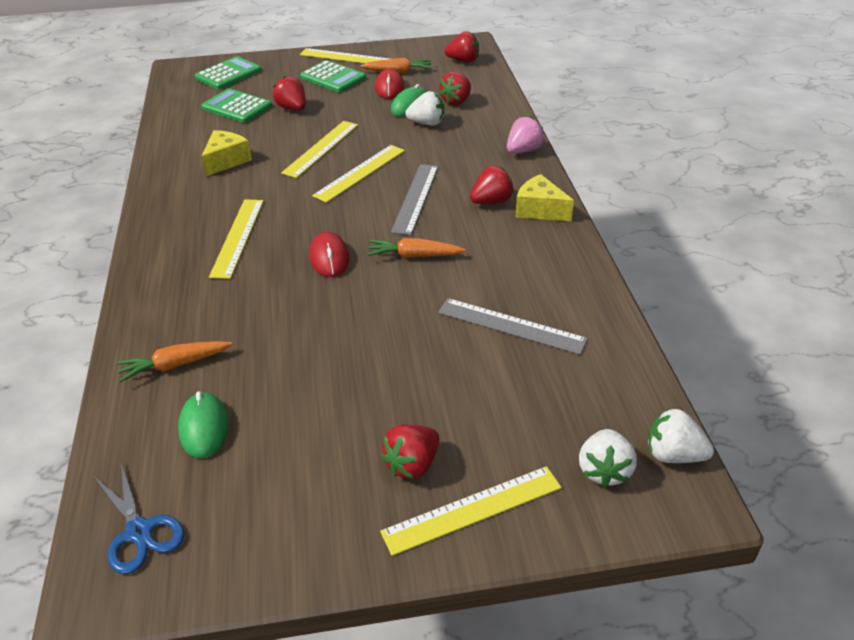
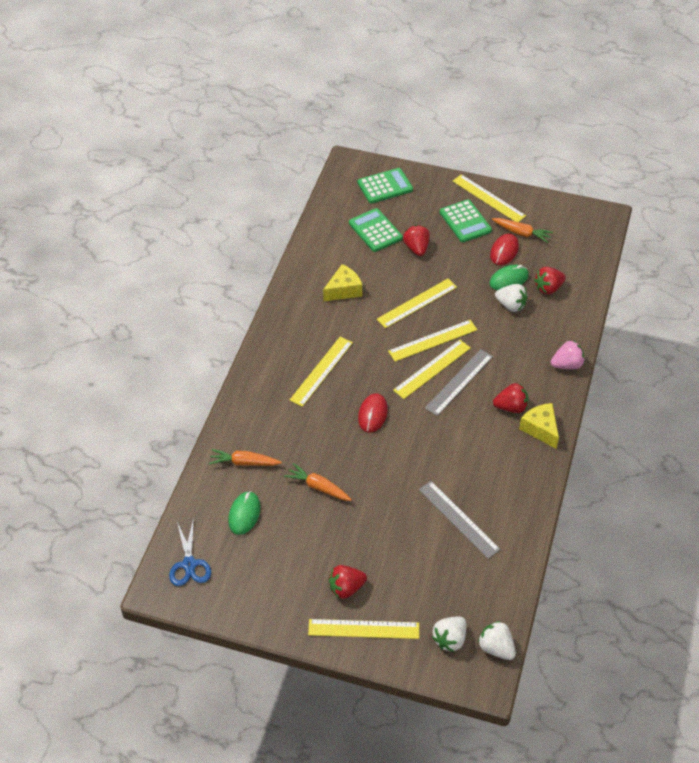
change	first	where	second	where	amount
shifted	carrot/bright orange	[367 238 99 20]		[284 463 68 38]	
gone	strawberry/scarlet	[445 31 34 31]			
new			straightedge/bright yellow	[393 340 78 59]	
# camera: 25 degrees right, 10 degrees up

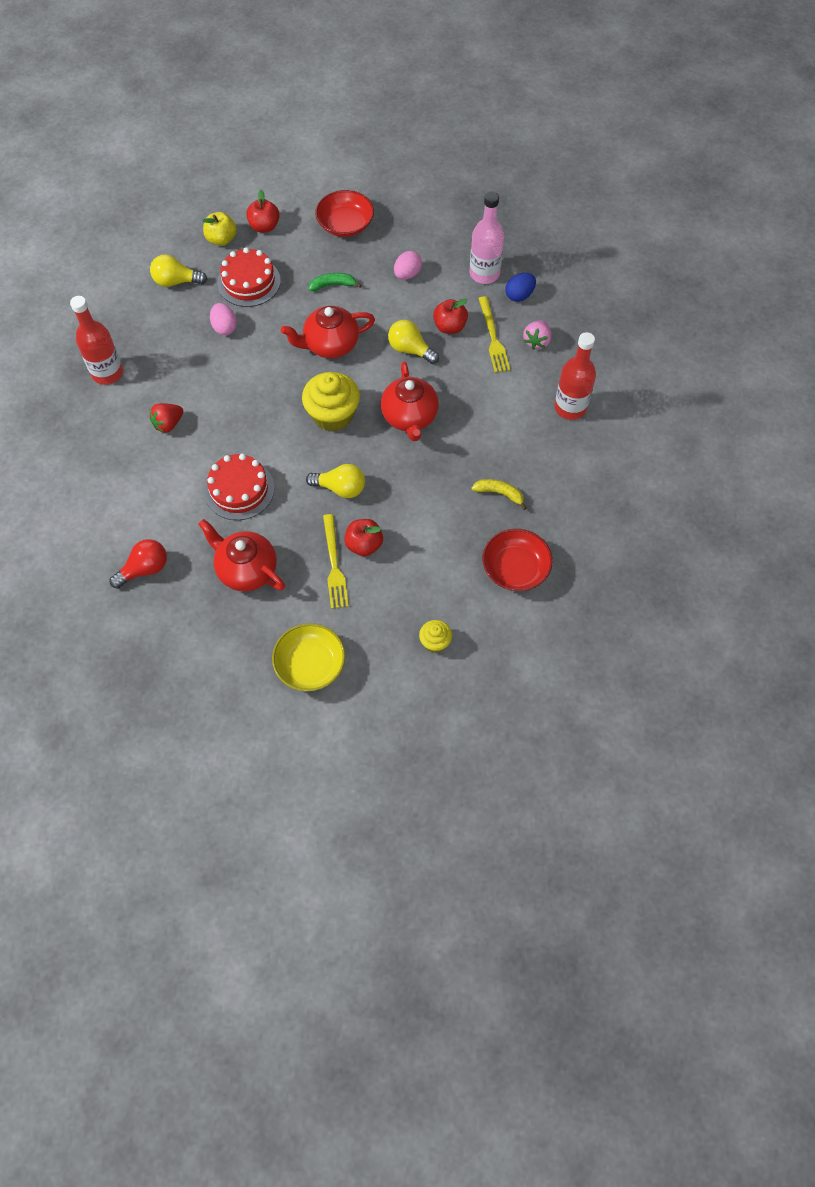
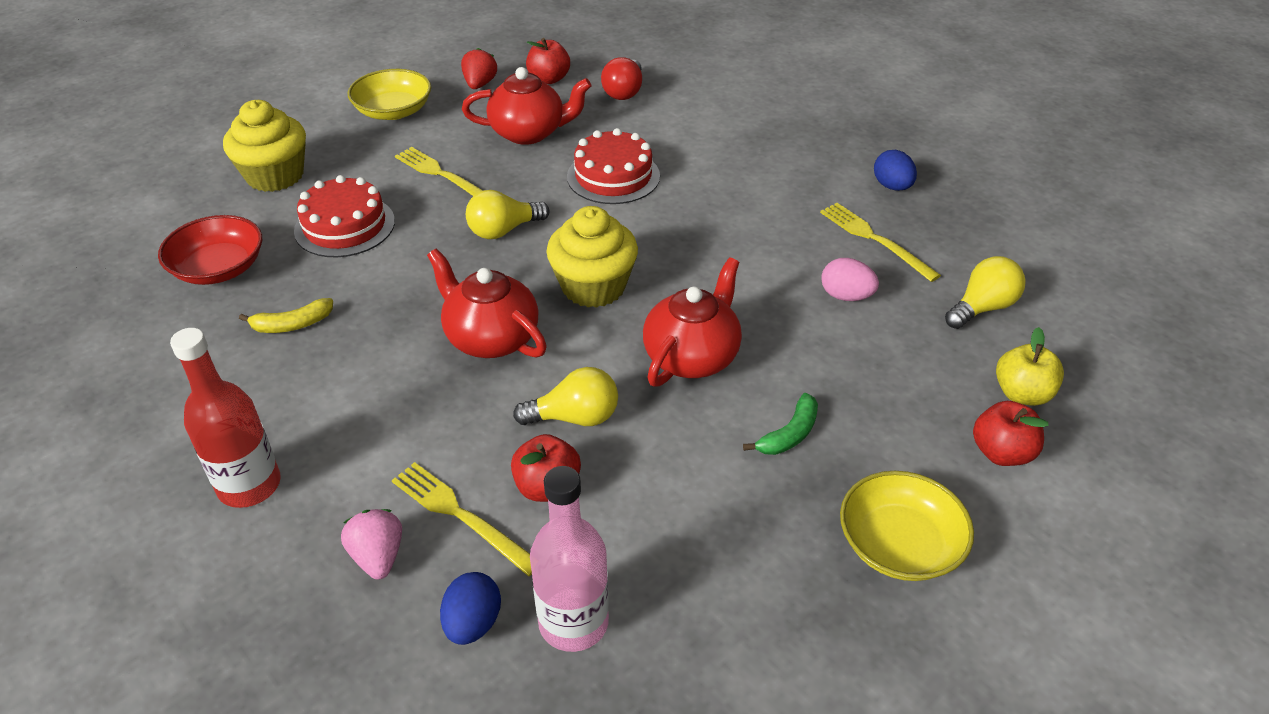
change	first	where	second	where	amount
swapped	flask/scarlet	[70 296 53 89]	egg shape/royal blue	[874 150 43 41]	
shifted	strawberry/scarlet	[150 403 33 30]		[461 48 36 41]	
shifted	layer cake/scarlet	[217 247 64 60]		[294 175 101 82]	
repainted	serving bowl/scarlet	[315 190 59 47]	serving bowl/bright yellow	[840 471 134 110]	
shifted	toy apple/scarlet	[344 519 39 38]		[526 38 44 46]	
gone	egg shape/rose-pink	[394 251 28 29]			
scaled	fairy cake/bright yellow	[419 620 33 33]		[223 100 83 92]	x1.93
new			table fork/bright yellow	[820 203 121 79]	
# camera: 140 degrees right, 20 degrees down

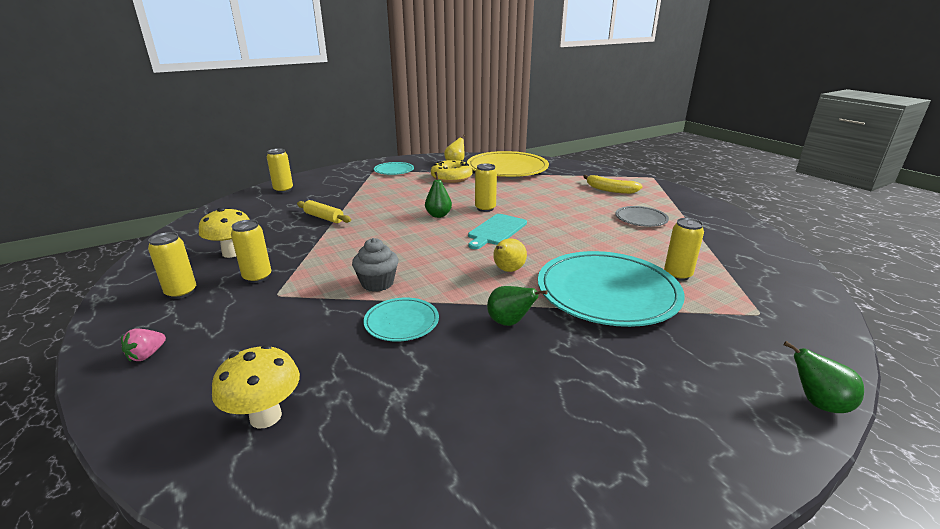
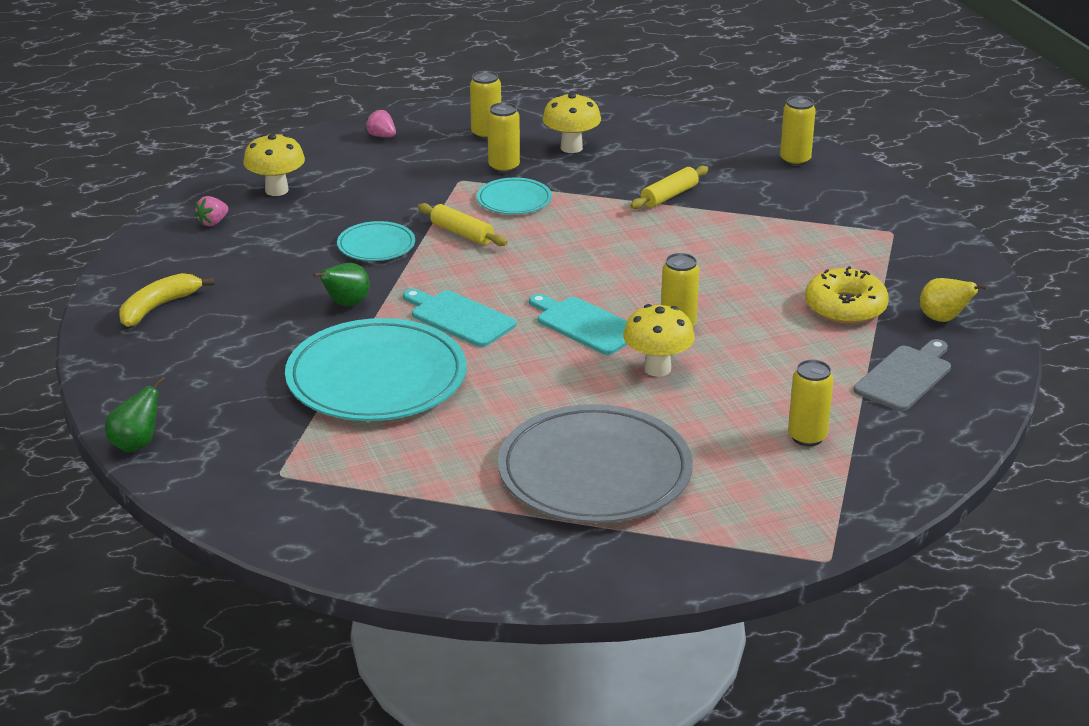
change	first	where	second	where	amount
swapped	fairy cake/grey	[352 238 47 54]	pastry roller/bright yellow	[418 203 90 43]	
shifted	dinner plate/aqua	[374 162 40 13]		[477 178 75 36]	
gone	toy pear/green	[425 172 27 46]			
swapped	dinner plate/bright yellow	[467 151 82 26]	chopping board/grey	[854 339 97 72]	
swapped	toy pear/bright yellow	[493 238 34 34]	chopping board/aqua	[403 289 113 58]	
shifted	banana/bright yellow	[583 175 60 19]		[119 273 96 54]	
scaled	dinner plate/grey	[615 206 54 21]		[498 404 195 119]	x2.07
shifted	can/bright yellow	[664 218 40 63]		[788 360 46 86]	
new			strawberry/rose-pink	[195 196 34 30]	
new			mushroom/bright yellow	[623 304 72 73]	
# camera: 100 degrees right, 5 degrees up

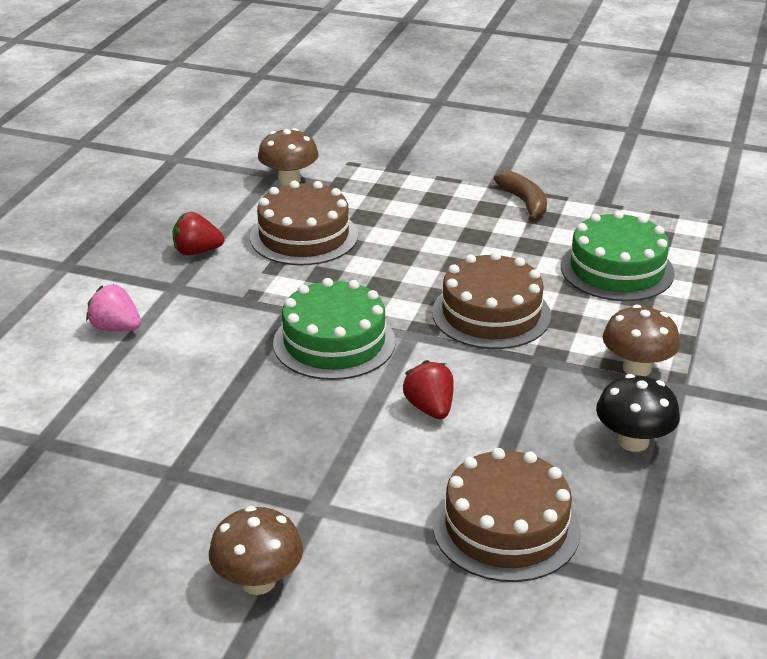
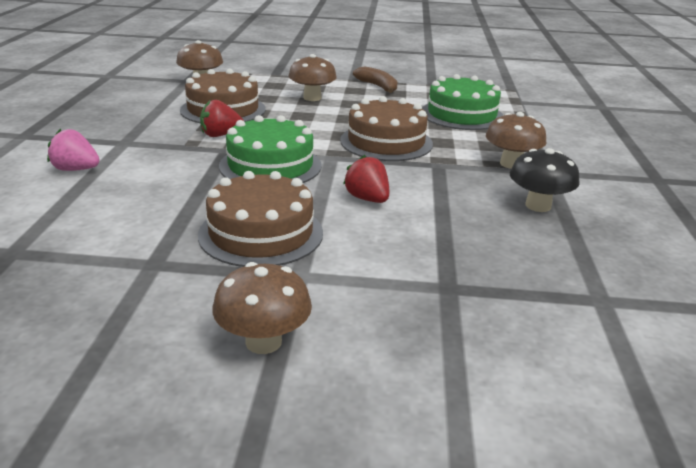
change	first	where	second	where	amount
shifted	strawberry/scarlet	[172 212 52 43]		[200 100 44 37]	
shifted	layer cake/dark brown	[433 448 148 134]		[198 171 125 96]	
new			mushroom/dark brown	[289 54 48 47]	
# camera: 15 degrees left, 5 degrees down

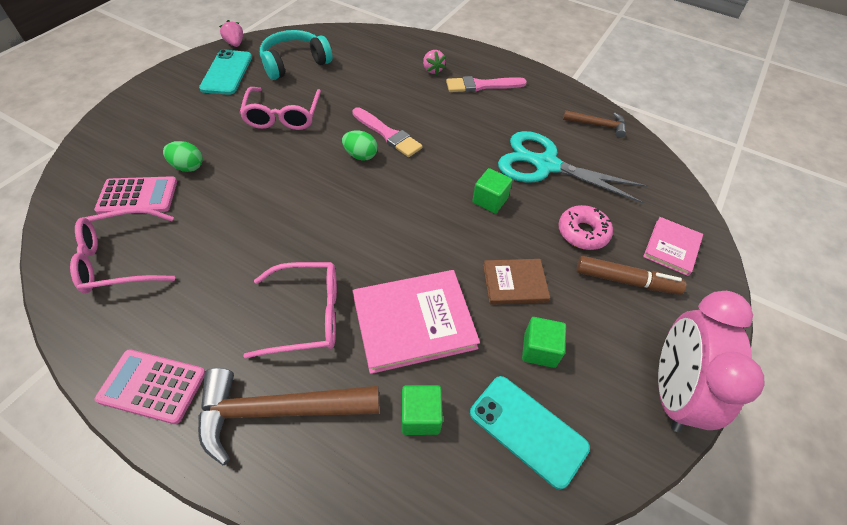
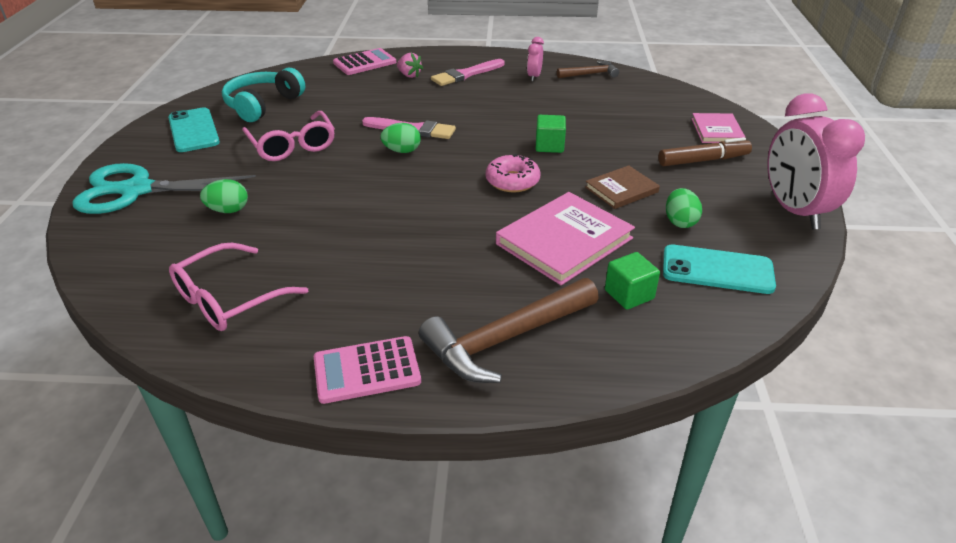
change	first	where	second	where	amount
shifted	adding machine/rose-pink	[94 176 83 38]		[333 48 63 27]	
gone	strawberry/rose-pink	[219 20 24 27]			
gone	eyeglasses/rose-pink	[243 262 94 97]			
shifted	scissors/aqua	[498 131 150 73]		[73 163 183 51]	
swapped	solid cube/green	[522 317 44 51]	egg shape/green	[666 188 36 40]	
shifted	doughnut/rose-pink	[558 205 55 45]		[486 154 54 38]	
new			clock/rose-pink	[527 37 17 44]	
# camera: 25 degrees left, 15 degrees down

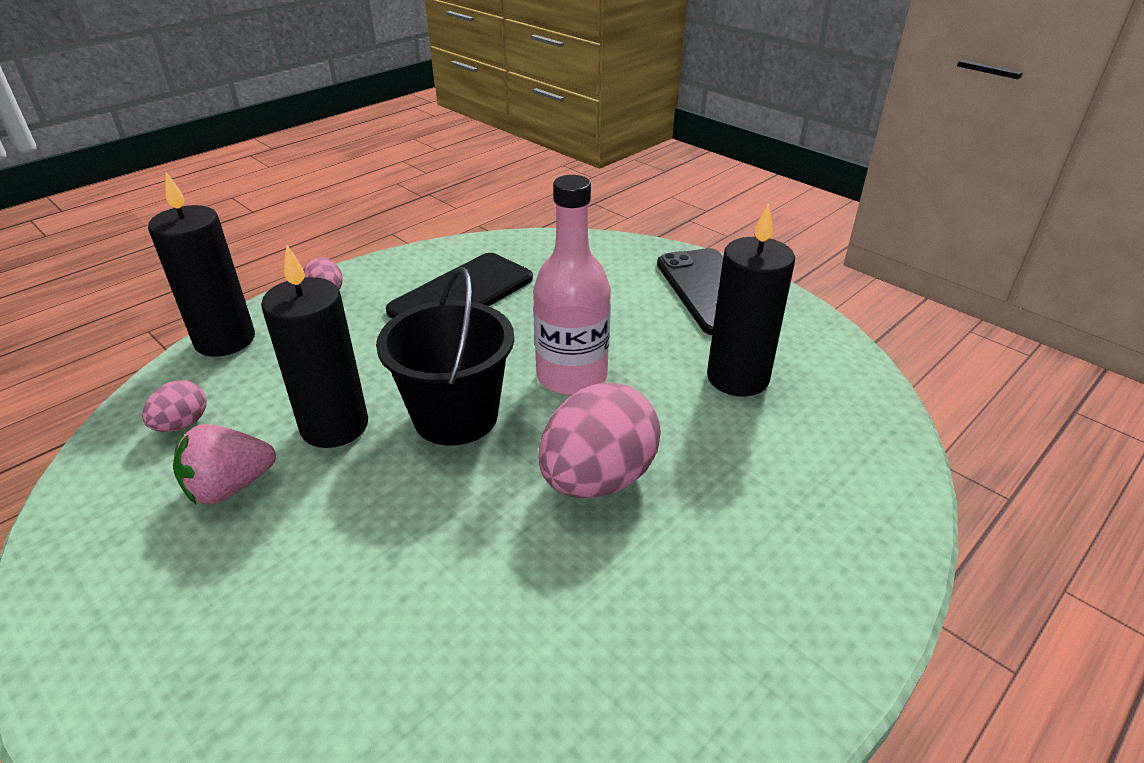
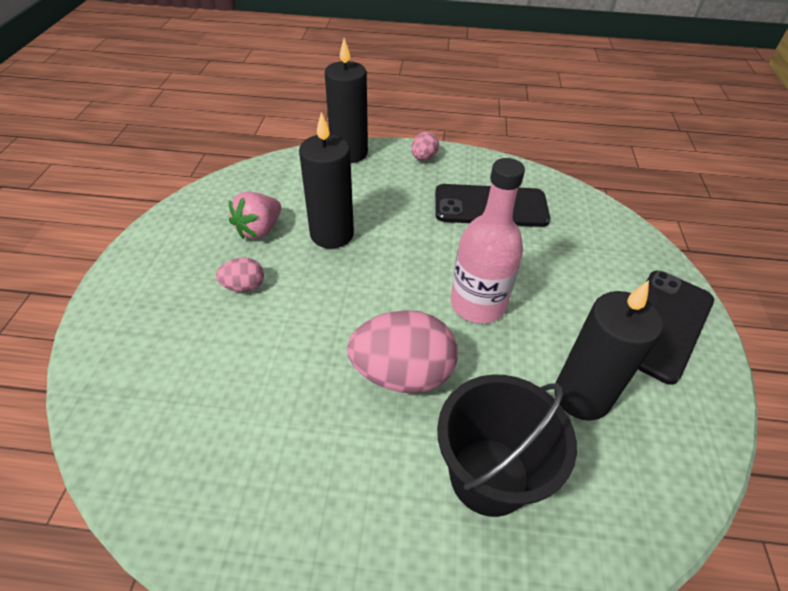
change	first	where	second	where	amount
shifted	egg shape/rose-pink	[142 380 64 52]		[216 258 48 34]	
rotated	strawberry/rose-pink	[173 424 103 81]		[229 192 52 47]	75 degrees counterclockwise
shifted	sand bucket/ebony	[376 267 138 179]		[437 374 140 143]	
# camera: 50 degrees right, 10 degrees up

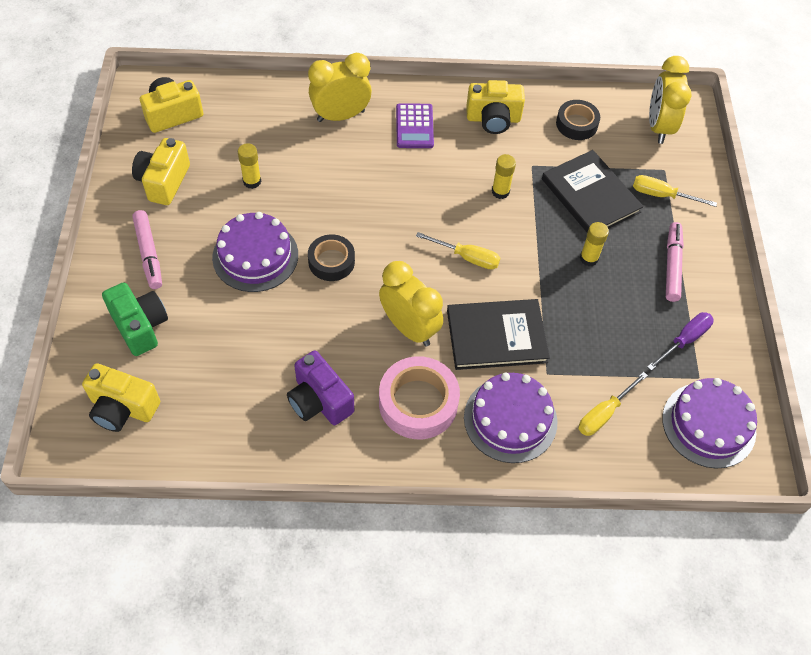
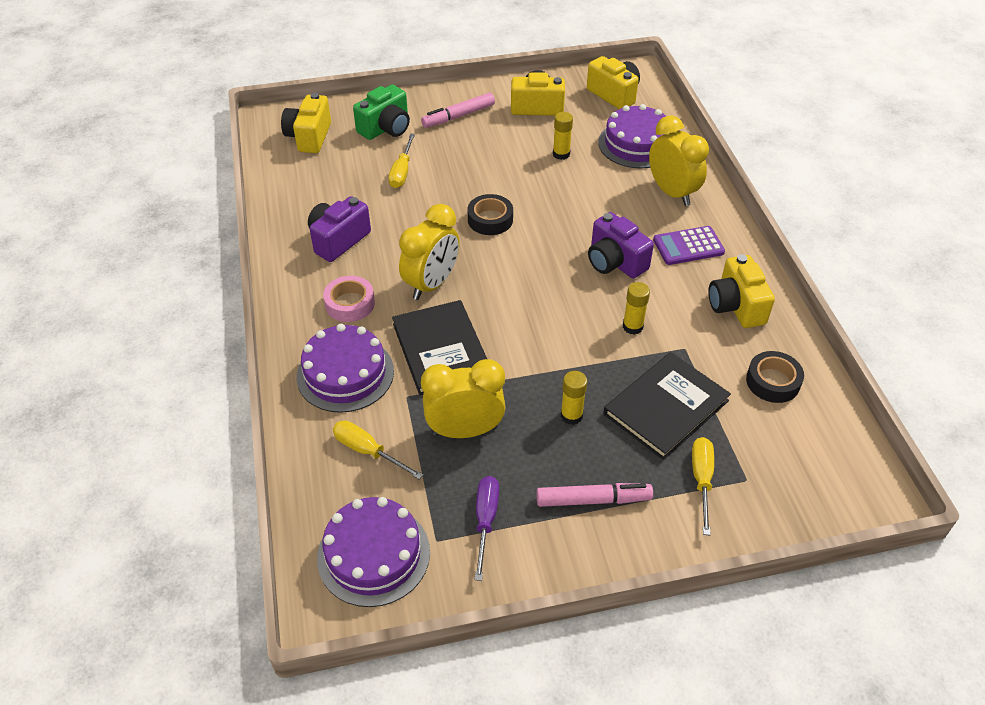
change	first	where	second	where	amount
shifted	layer cake/royal purple	[212 212 86 80]		[598 104 68 65]	
scaled	tape/rose-pink	[379 356 81 83]		[323 276 52 46]	x0.64
shifted	hand screwdriver/bright yellow	[416 232 84 38]		[389 134 26 54]	
rotated	hand screwdriver/royal purple	[647 312 66 59]		[475 476 24 105]	120 degrees counterclockwise
shifted	clock/bright yellow	[649 56 43 88]		[421 359 85 79]	
new			compact camera/royal purple	[588 212 66 66]	
# camera: 80 degrees right, 10 degrees down

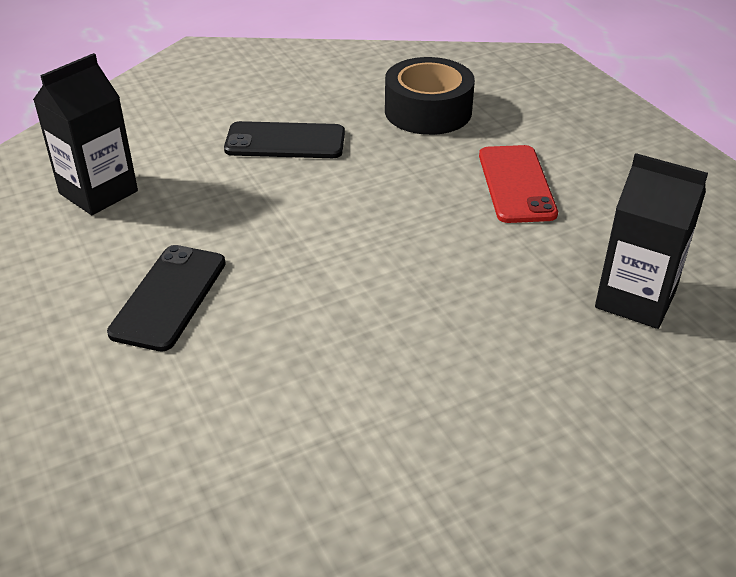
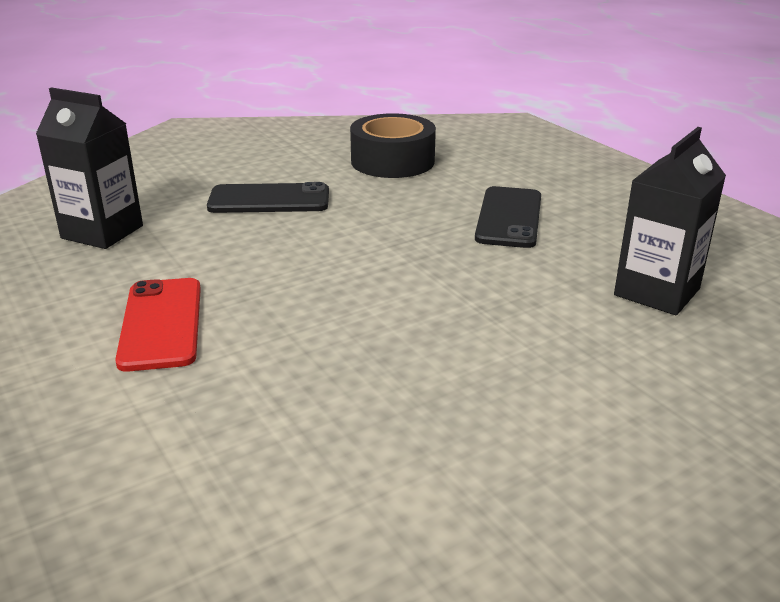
change	first	where	second	where	amount
shifted	mobile phone/ebony	[224 121 121 37]		[207 182 122 31]	
shifted	tape/ebony	[385 57 90 78]		[350 113 86 65]	
# camera: 175 degrees right, 10 degrees down

